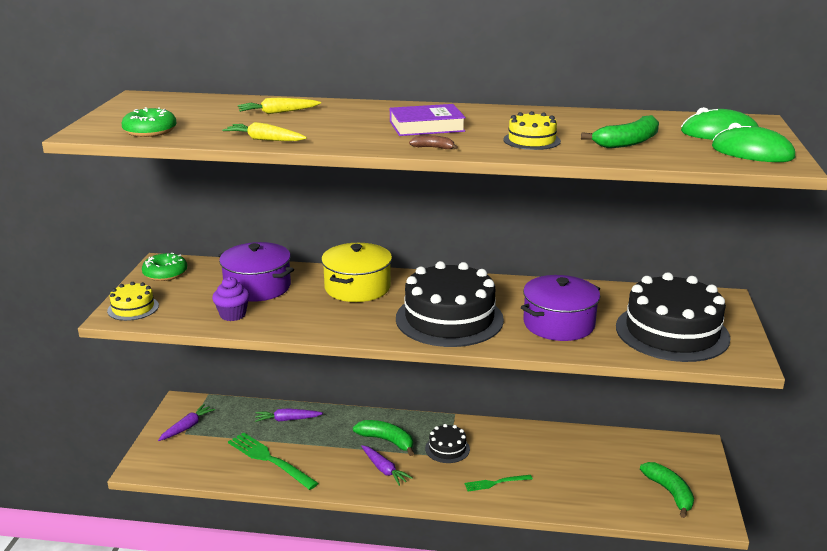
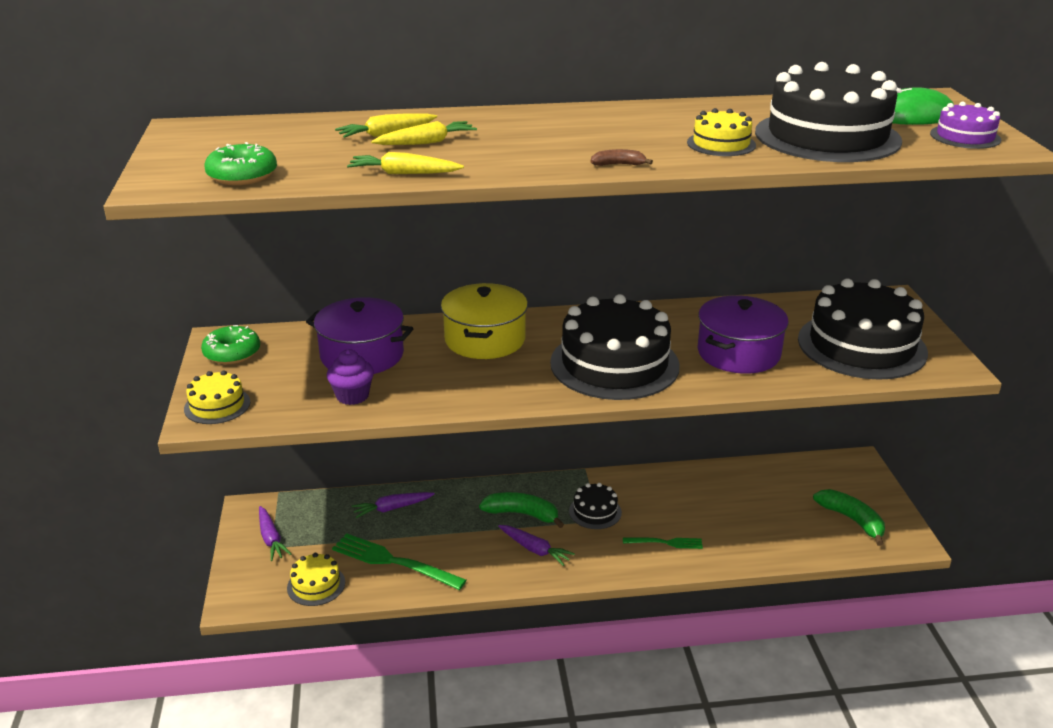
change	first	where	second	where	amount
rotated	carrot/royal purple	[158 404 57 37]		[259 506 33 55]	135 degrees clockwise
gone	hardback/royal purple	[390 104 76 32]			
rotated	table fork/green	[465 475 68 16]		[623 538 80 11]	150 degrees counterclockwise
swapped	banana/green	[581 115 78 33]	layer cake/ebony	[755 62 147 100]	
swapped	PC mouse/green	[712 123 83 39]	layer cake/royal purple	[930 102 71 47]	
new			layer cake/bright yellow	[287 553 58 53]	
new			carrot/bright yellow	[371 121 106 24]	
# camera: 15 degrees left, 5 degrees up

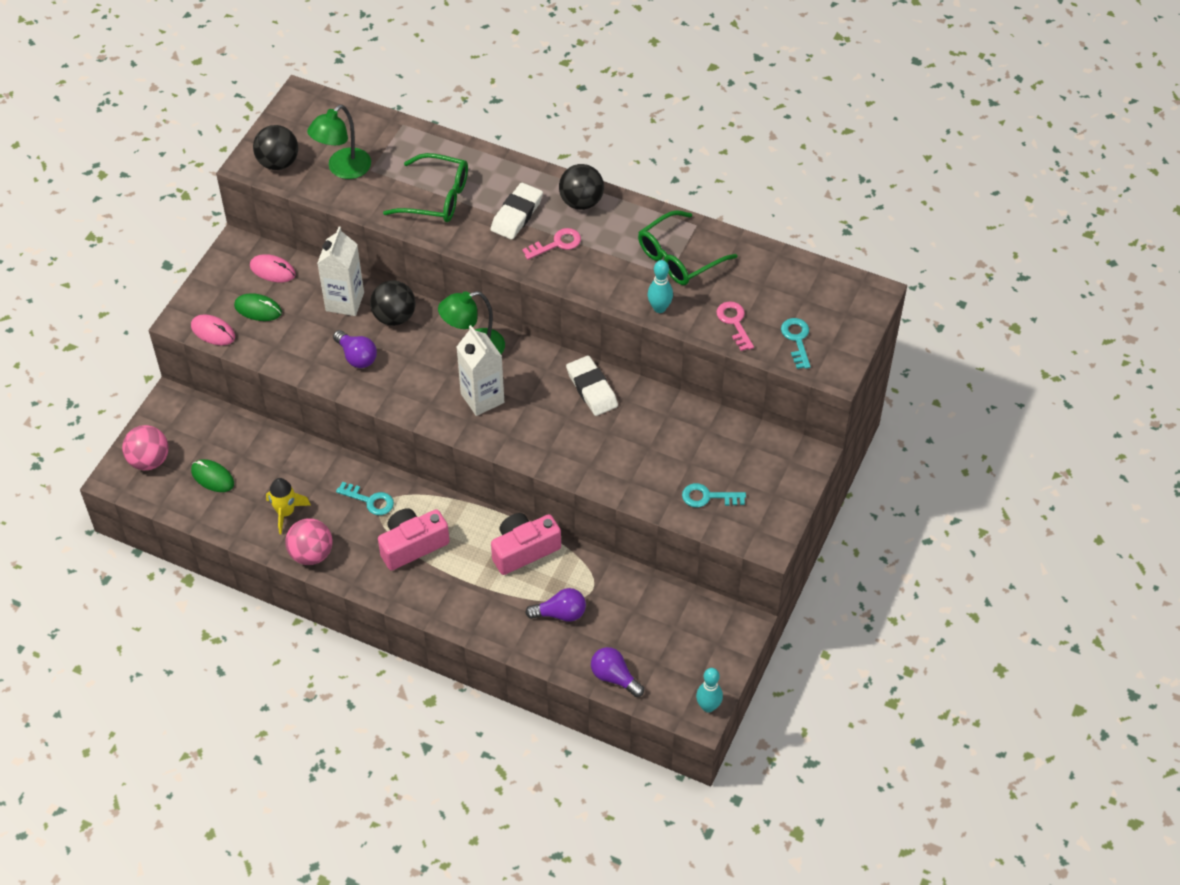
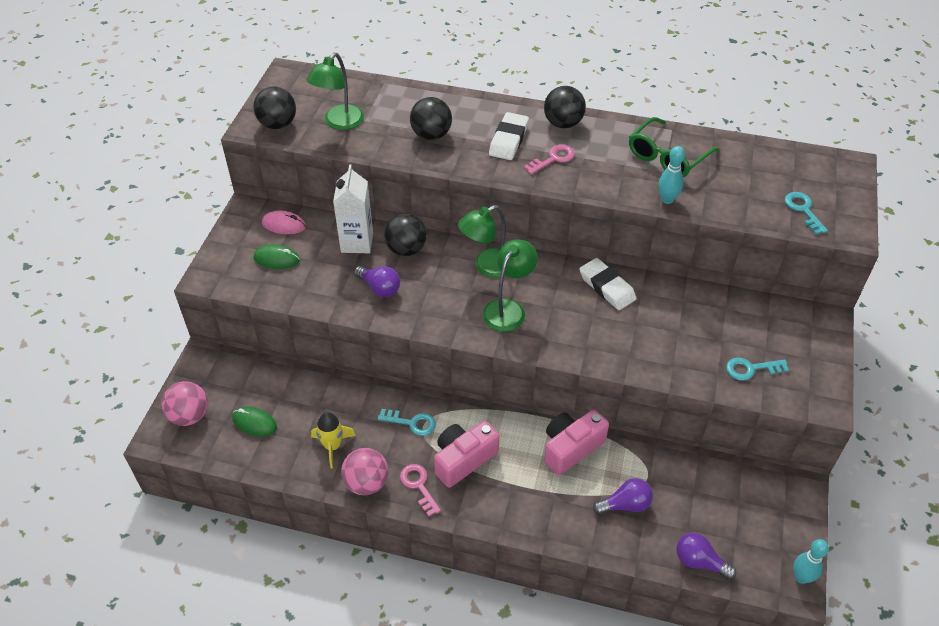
change	first	where	second	where	amount
gone	PC mouse/rose-pink	[191 314 44 31]			
swapped	eyeglasses/green	[383 153 85 69]	ball/ebony	[410 97 42 43]	
swapped	milk carton/snow-white	[457 325 47 91]	reading lamp/green	[483 239 55 93]	
shifted	latchkey/rose-pink	[716 301 38 50]		[400 464 41 52]	
# camera: 10 degrees left, 5 degrees down

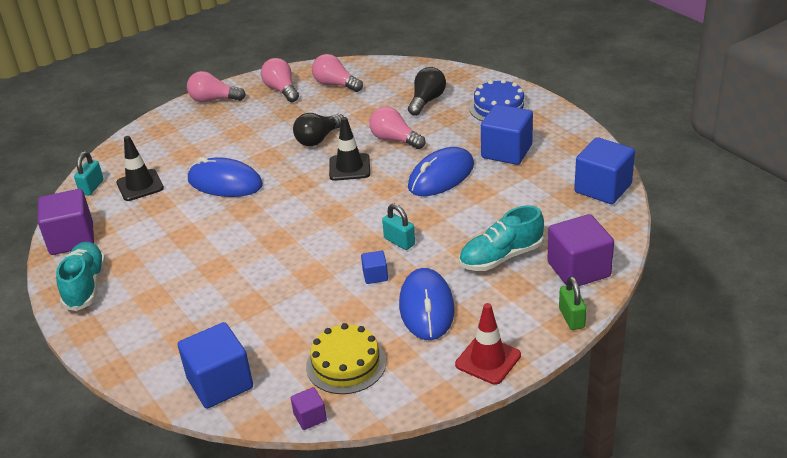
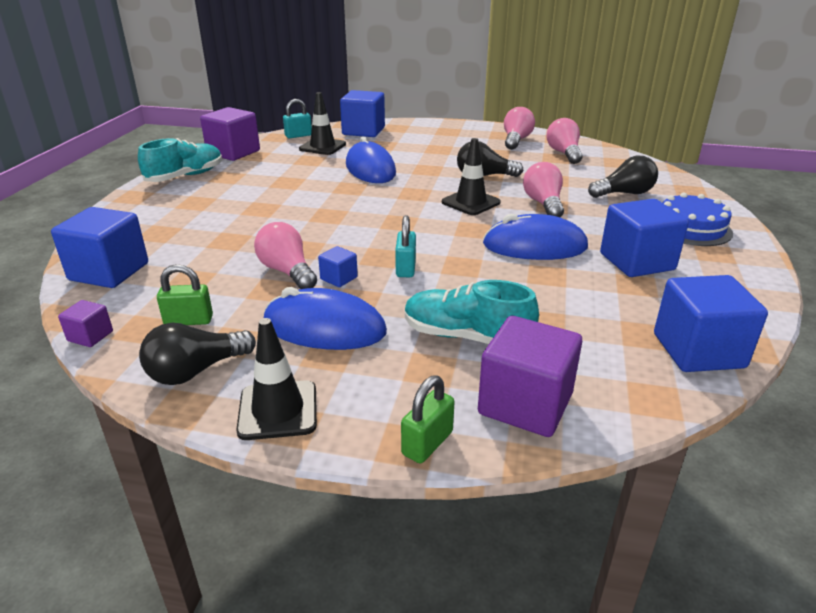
change	first	where	second	where	amount
shifted	light bulb/rose-pink	[187 71 59 31]		[254 222 63 67]	
swapped	layer cake/bright yellow	[306 323 80 71]	small lock/green	[157 264 56 61]	
rotated	PC mouse/royal blue	[399 268 56 72]		[264 287 123 63]	60 degrees clockwise
repainted	traffic cone/scarlet	[455 303 66 82]	traffic cone/ebony	[236 318 81 122]	
new			light bulb/ebony	[139 323 117 62]	
new			solid cube/royal blue	[340 90 45 47]	
# camera: 45 degrees right, 5 degrees down

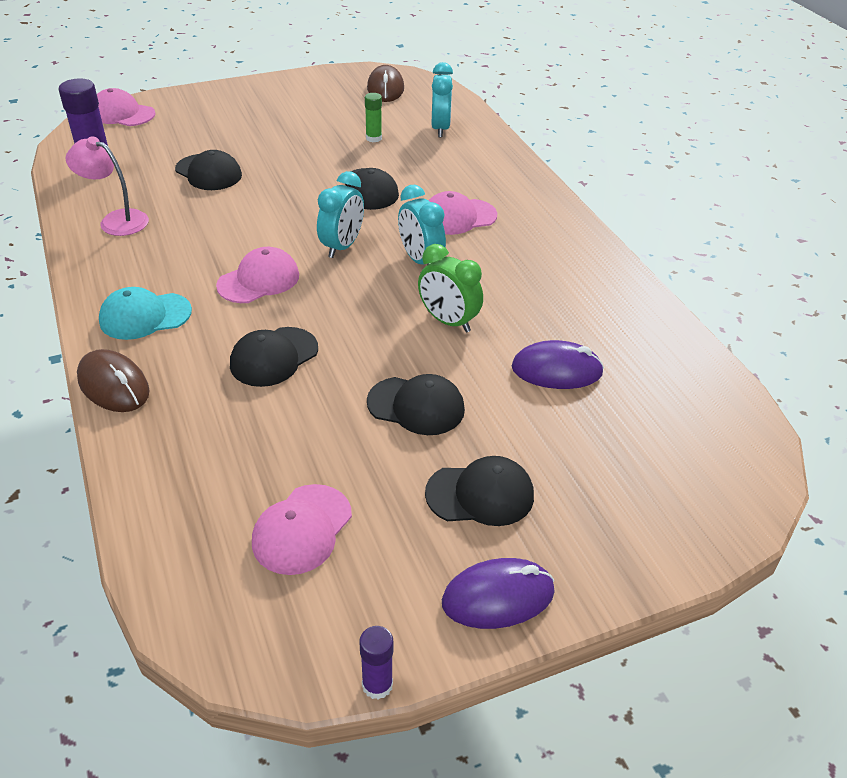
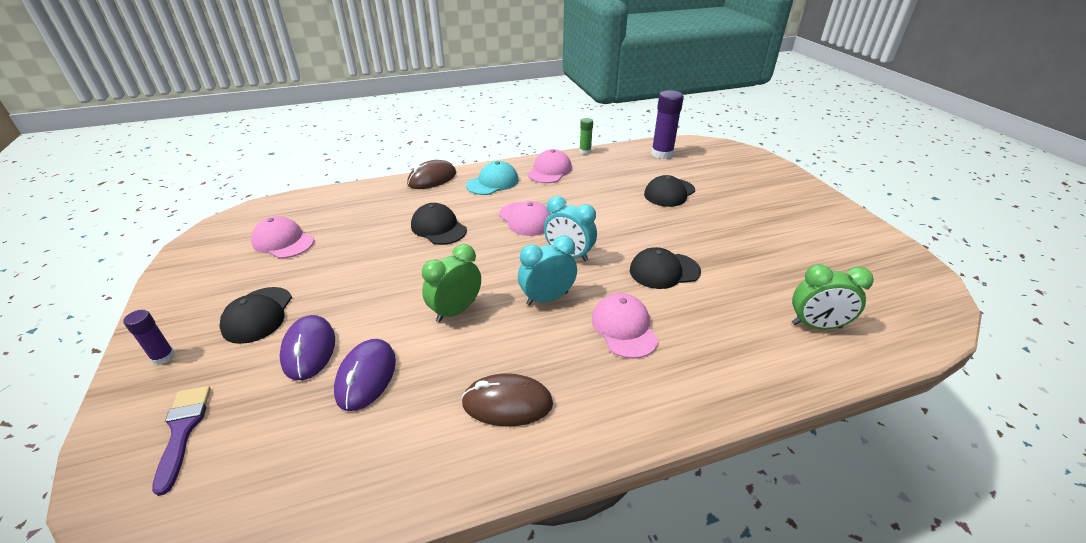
change	first	where	second	where	amount
gone	reading lamp/rose-pink	[66 136 83 100]			
shifted	baseball cap/rose-pink	[97 88 58 38]		[528 149 44 34]	
rotated	baseball cap/aqua	[99 287 93 53]		[466 161 53 34]	60 degrees clockwise
shifted	glue/royal purple	[359 626 34 74]		[123 310 52 55]	
shifted	glue/green	[365 93 17 49]		[579 118 14 36]	
shifted	PC mouse/dark brown	[367 65 37 37]		[461 373 92 54]	
gone	baseball cap/ebony	[367 374 98 61]			
repainted	clock/aqua	[432 62 21 75]	clock/green	[792 264 82 65]	
shifted	PC mouse/royal purple	[442 558 113 71]		[280 315 55 65]	
new			paint brush/royal purple	[152 386 59 110]	
# camera: 95 degrees right, 5 degrees down

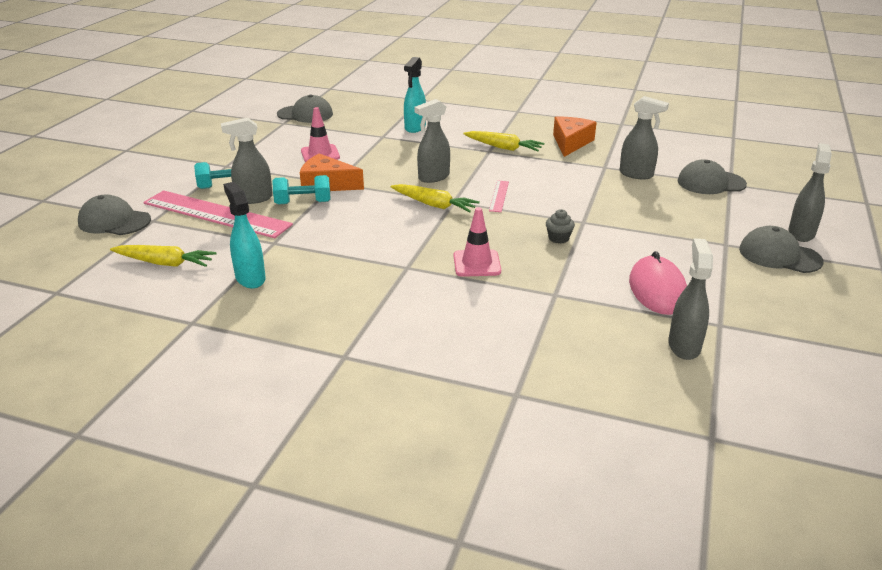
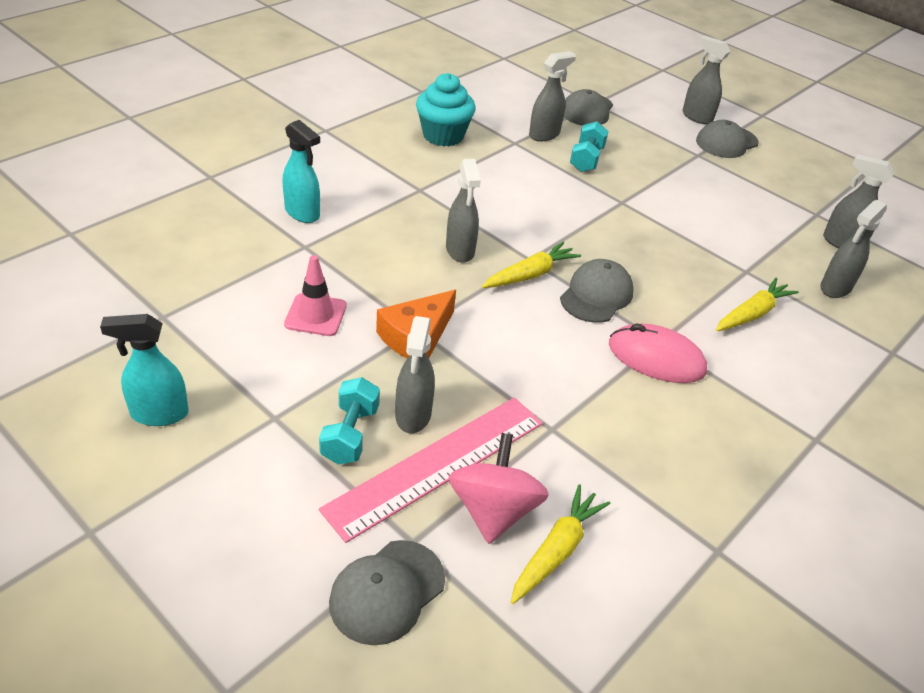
change	first	where	second	where	amount
shifted	sprayer/aqua	[223 182 43 106]		[100 314 89 112]	
shifted	hand weight/aqua	[273 175 58 29]		[570 121 38 51]	
shifted	baseball cap/grey	[277 94 56 29]		[560 259 74 64]	
gone	traffic cone/rose-pink	[454 207 47 70]			
shifted	carrot/bright yellow	[463 131 81 20]		[716 278 83 53]	
gone	straightedge/rose-pink	[489 180 20 32]			
gone	fairy cake/grey	[546 209 29 35]			
swapped	cheese wedge/bright orange	[553 117 44 40]	fairy cake/aqua	[416 73 60 73]	
shifted	PC mouse/rose-pink	[629 251 58 64]		[609 324 98 59]	
new			spinning top/rose-pink	[449 433 100 111]	
new			sprayer/grey	[820 200 67 98]	
# camera: 70 degrees left, 10 degrees up

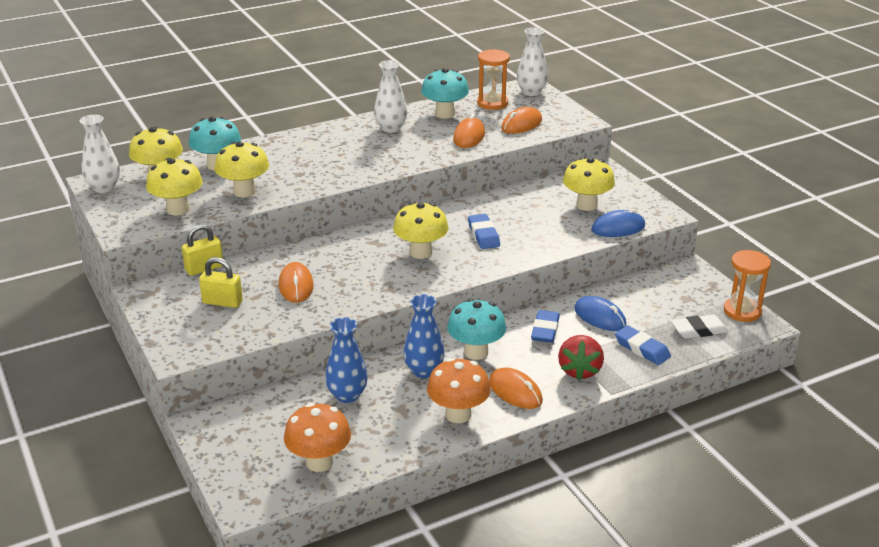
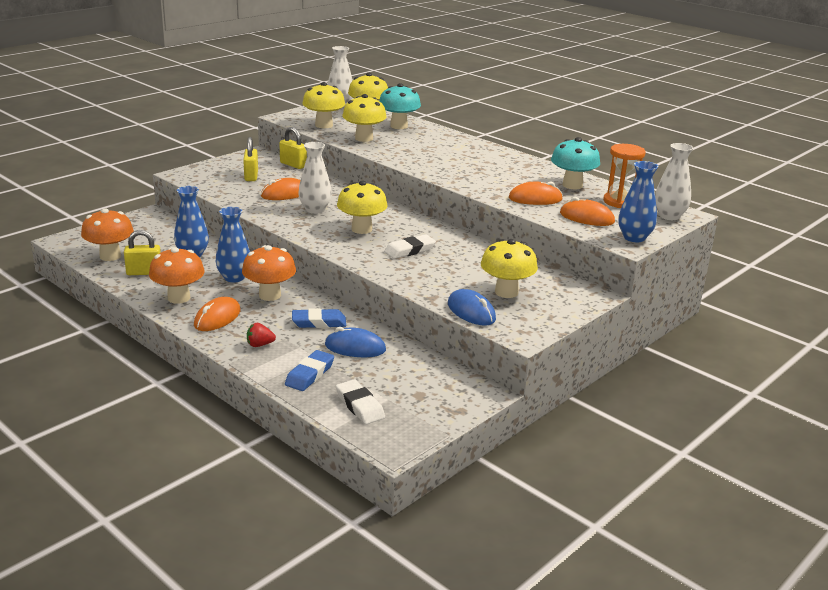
change	first	where	second	where	amount
shifted	tall vase/snow-white	[374 60 33 73]		[298 142 34 72]	
repainted	mushroom/aqua	[447 299 59 61]	mushroom/bright orange	[242 245 54 56]	
repainted	eraser/royal blue	[468 214 32 35]	eraser/snow-white	[384 234 52 25]	
scaled	strawberry/scarlet	[558 335 46 45]		[247 323 29 24]	x0.57
rotated	PC mouse/royal blue	[574 296 52 35]		[325 327 61 30]	75 degrees clockwise
gone	sandglass/bright orange	[724 250 47 72]			
new			small lock/bright yellow	[124 230 37 45]	
new			tall vase/royal blue	[618 161 41 81]	
# camera: 70 degrees right, 5 degrees down

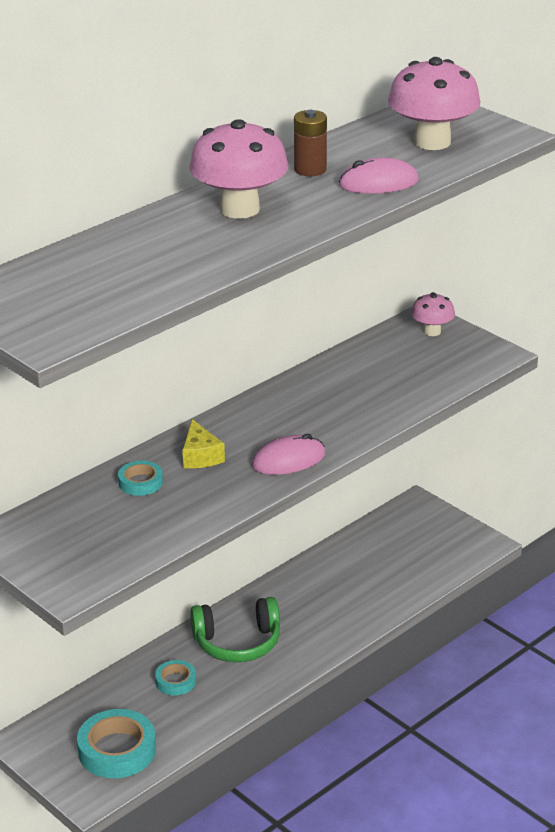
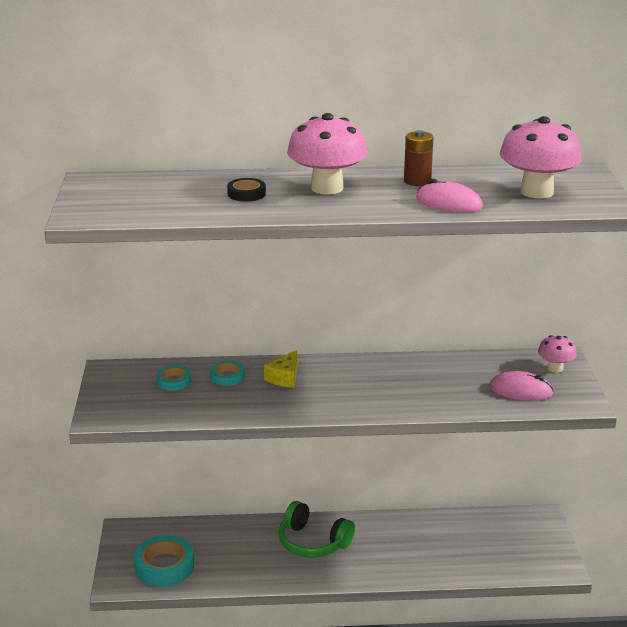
change	first	where	second	where	amount
shifted	tape/aqua	[155 660 41 36]		[156 365 35 26]	
shifted	PC mouse/rose-pink	[251 434 74 41]		[490 371 64 30]	
new			tape/ebony	[227 178 39 24]	
# camera: 40 degrees right, 5 degrees down

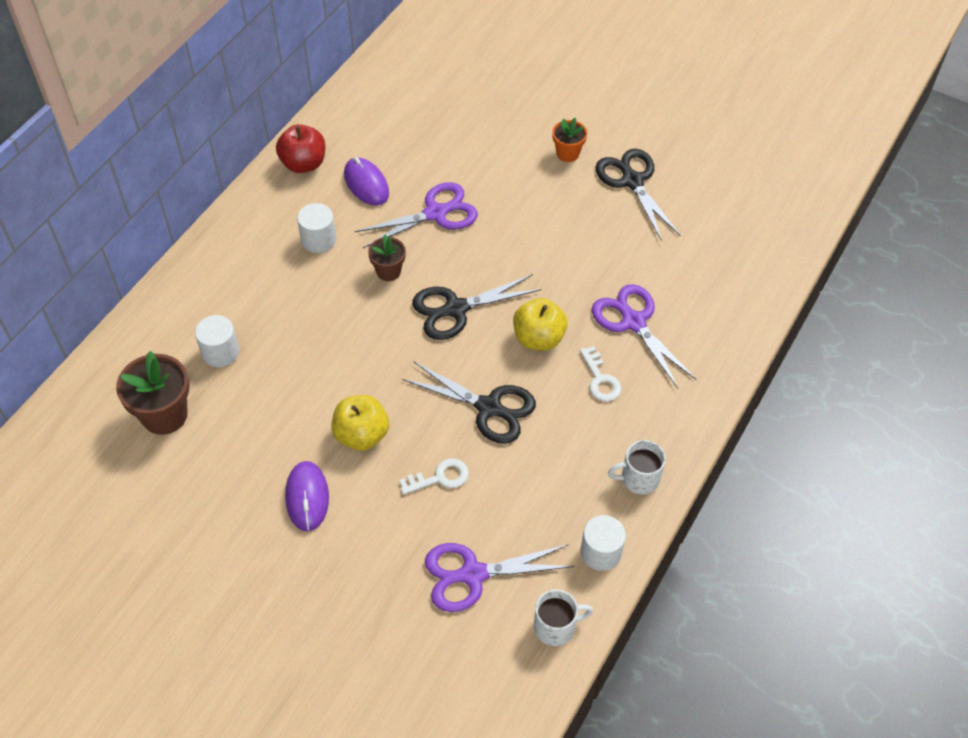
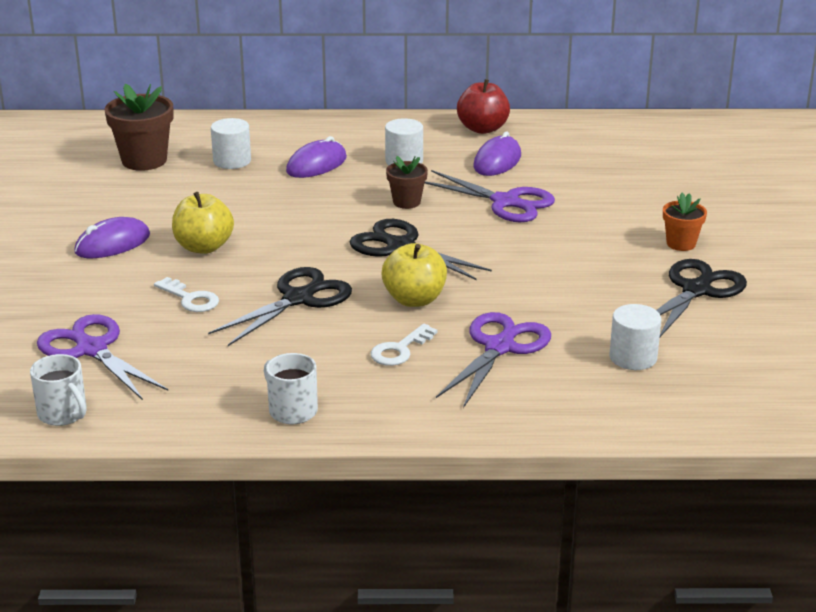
change	first	where	second	where	amount
rotated	scissors/ebony	[402 361 134 83]		[208 267 144 79]	135 degrees counterclockwise
shifted	cylinder/snow-white	[581 515 45 56]		[609 304 52 66]	
new			PC mouse/royal purple	[286 136 61 42]	
# camera: 60 degrees right, 25 degrees down

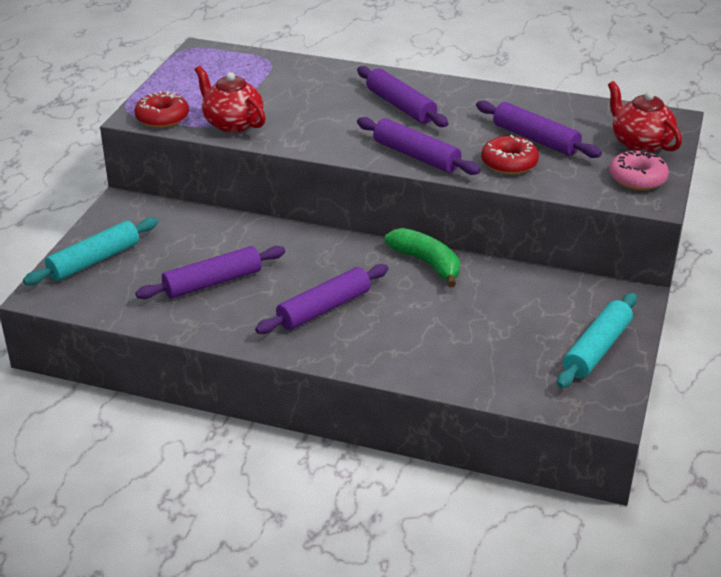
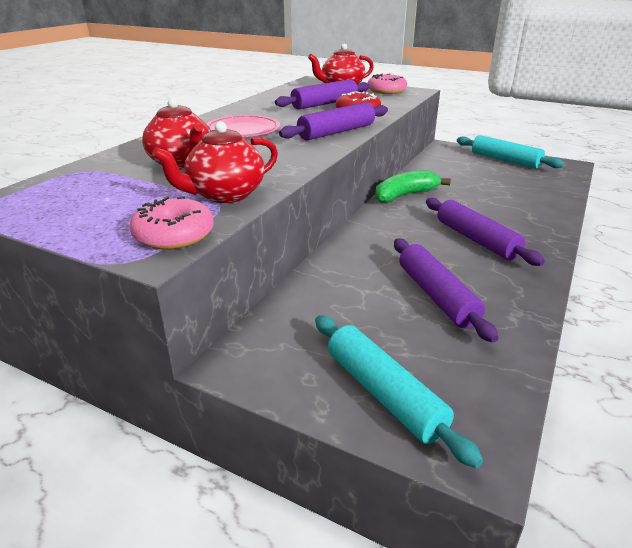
change	first	where	second	where	amount
repainted	doughnut/scarlet	[134 91 55 37]	doughnut/rose-pink	[129 196 85 53]	
swapped	pastry roller/royal purple	[357 66 92 61]	dinner plate/rose-pink	[206 115 74 22]	
new			teapot/scarlet	[142 98 69 72]	
# camera: 80 degrees left, 5 degrees down

